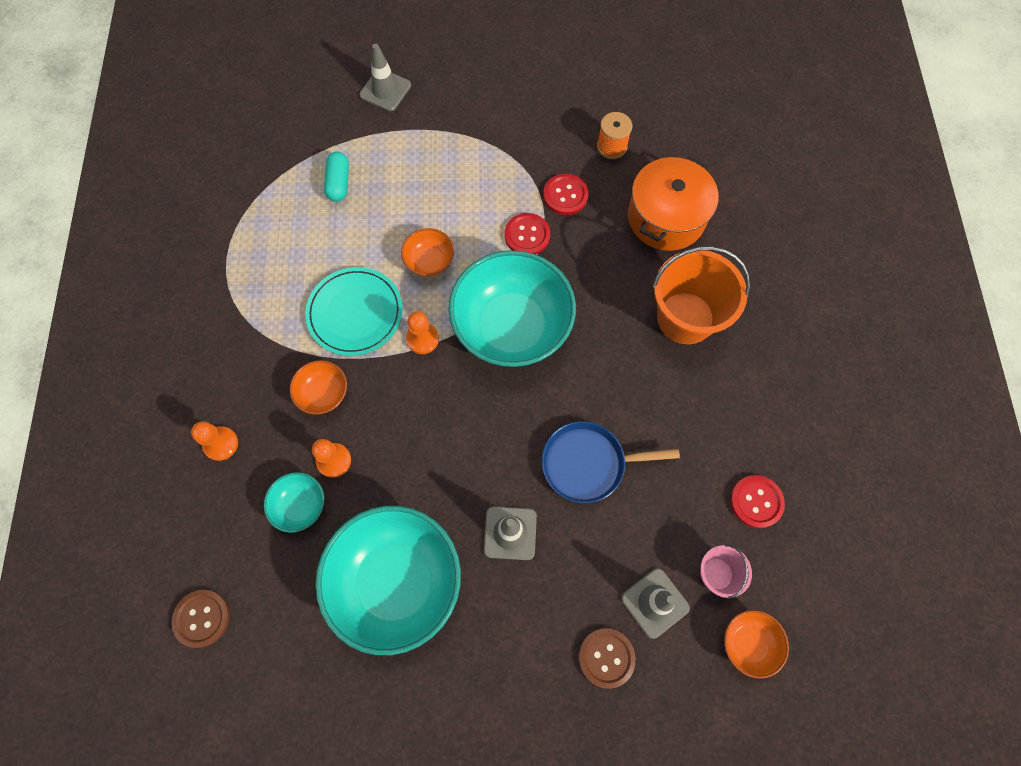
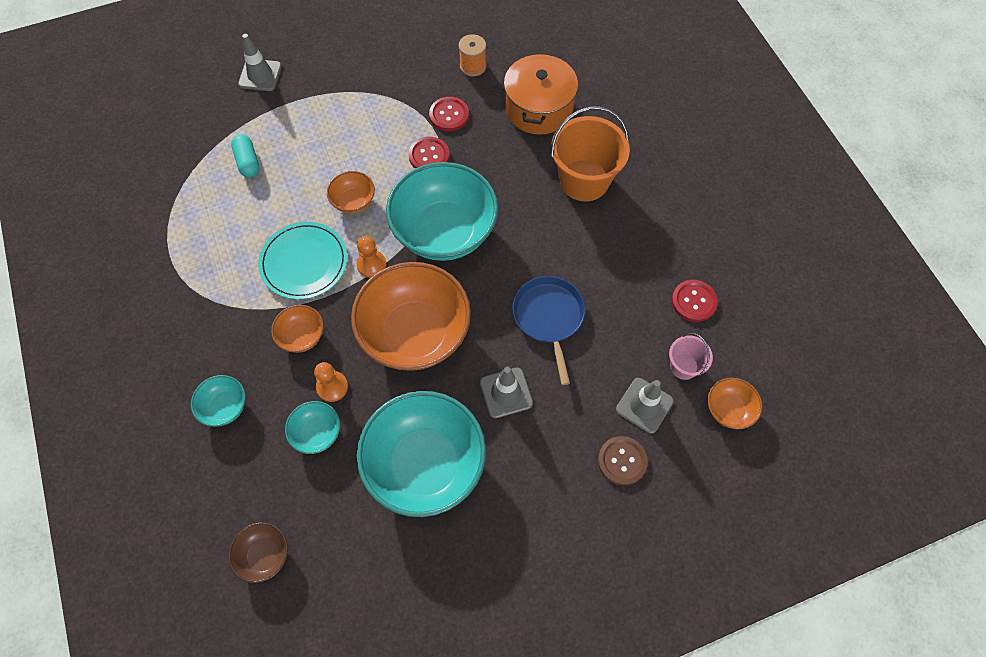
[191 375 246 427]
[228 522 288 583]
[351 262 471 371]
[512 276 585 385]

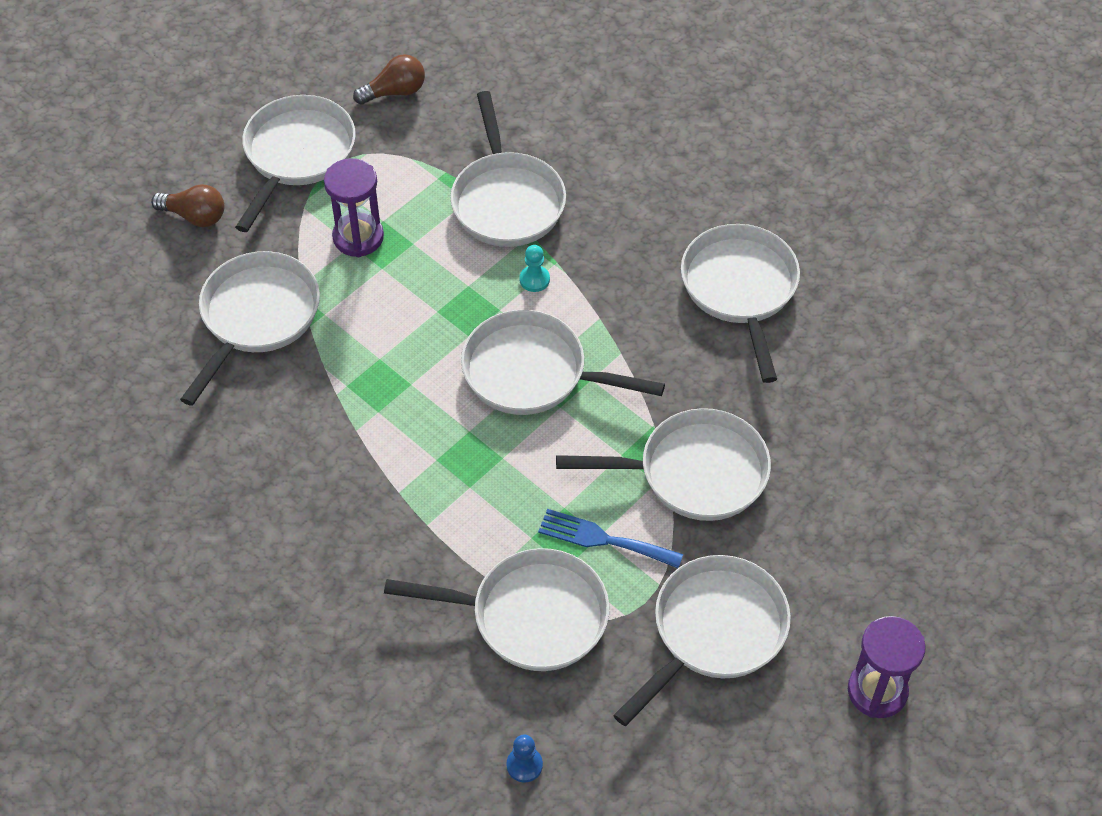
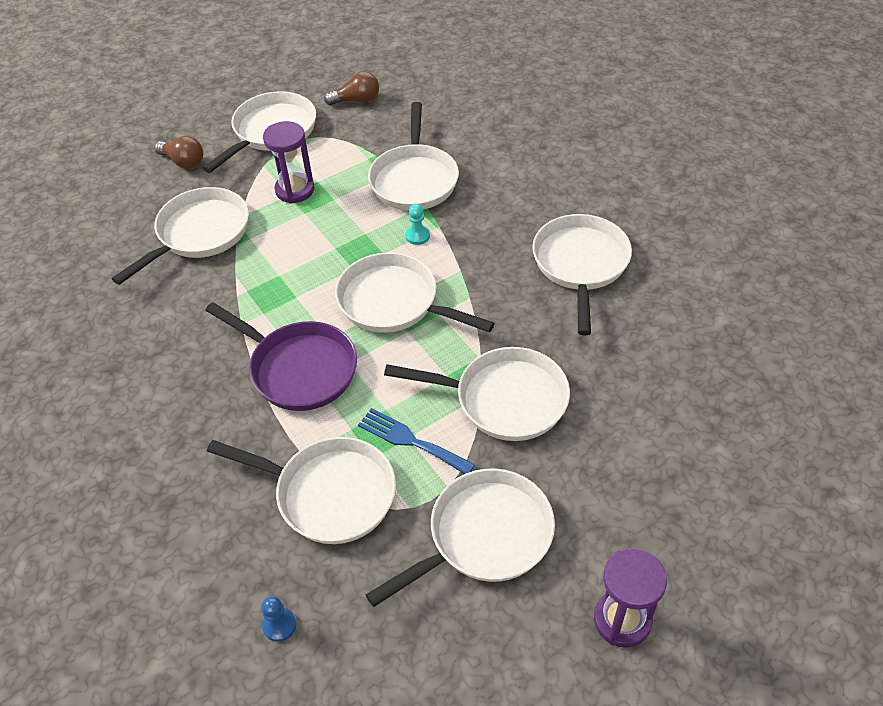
[205 302 357 411]

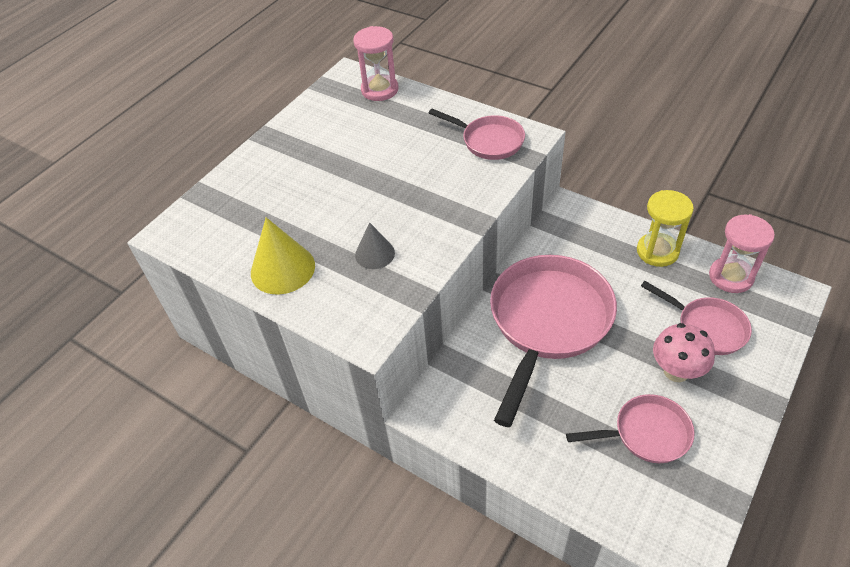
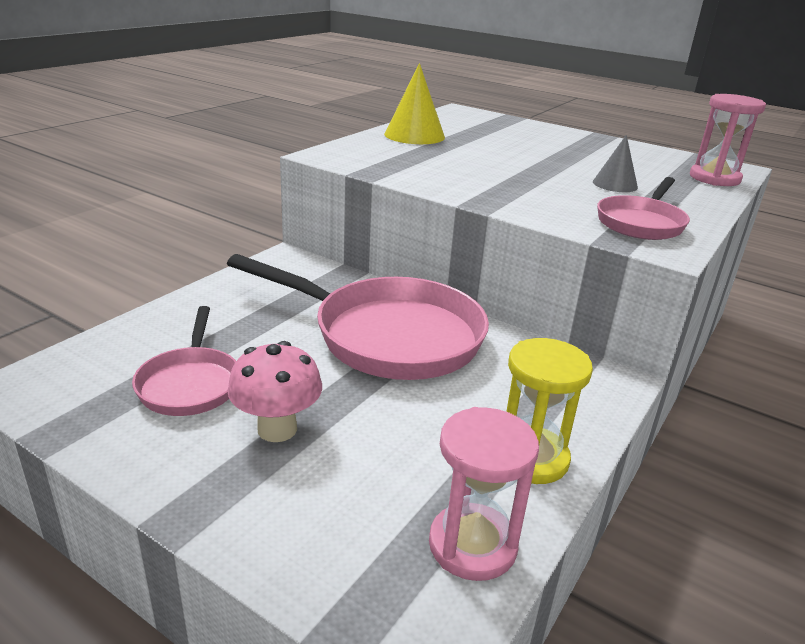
[593 135 638 192]
[641 281 752 355] (first image)

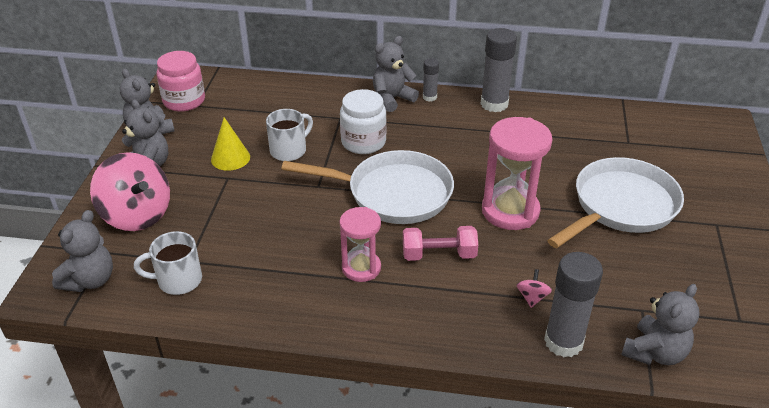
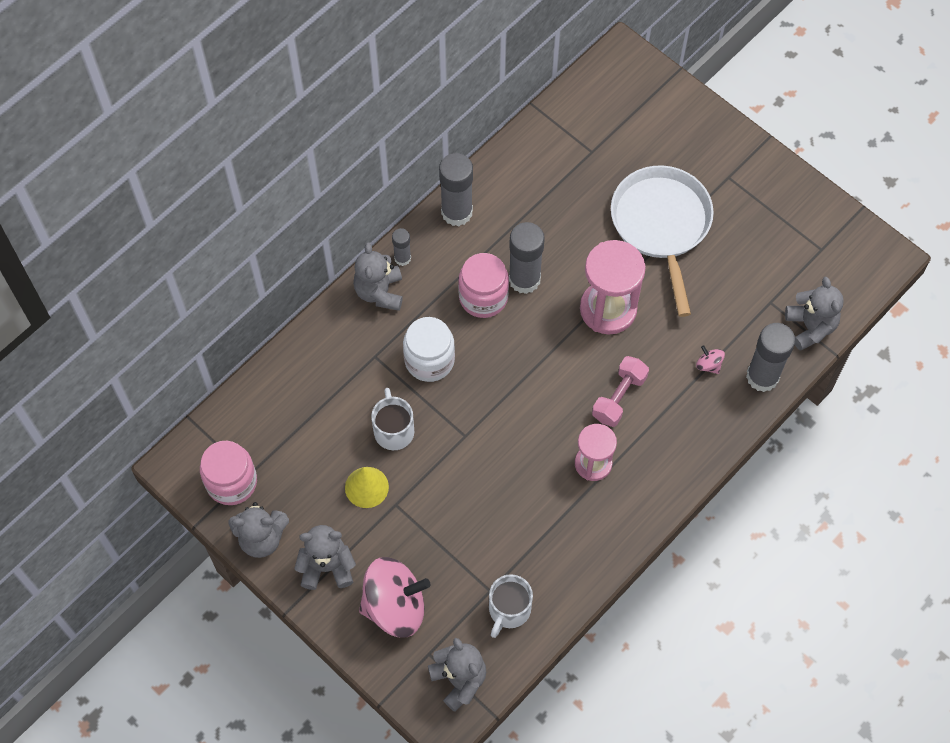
[458 253 509 318]
[509 222 545 294]
[282 150 454 224] (first image)

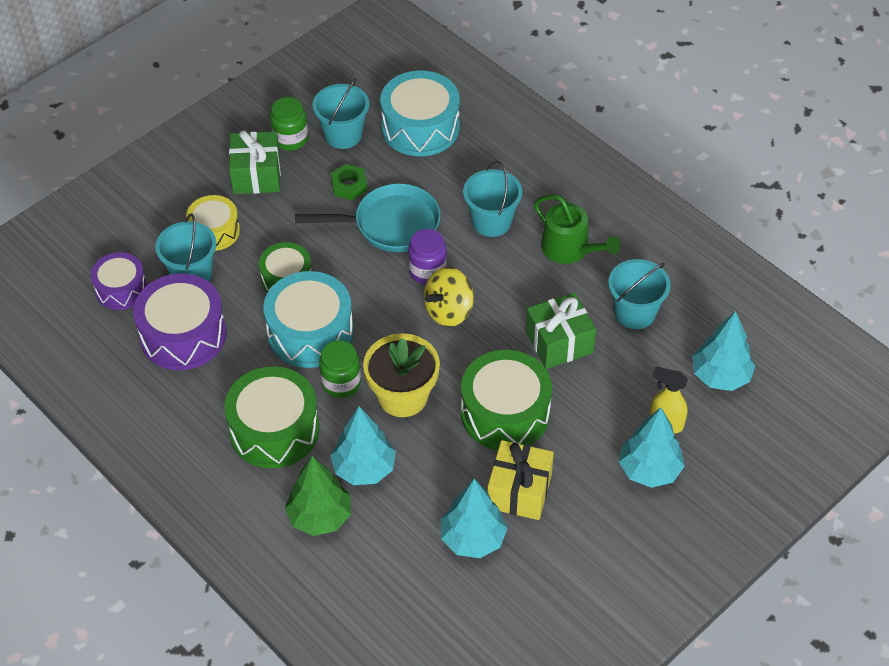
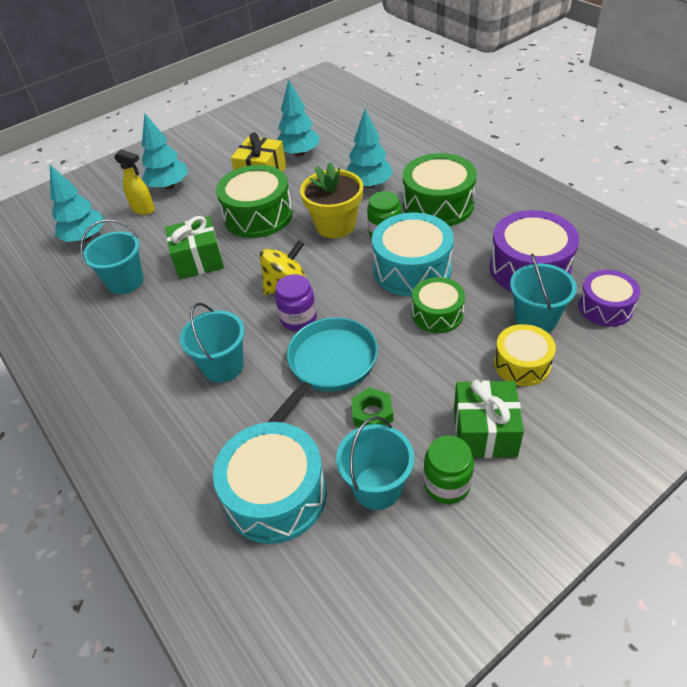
[268 317 378 422]
[285 456 351 536] (first image)
[534 194 620 264] (first image)

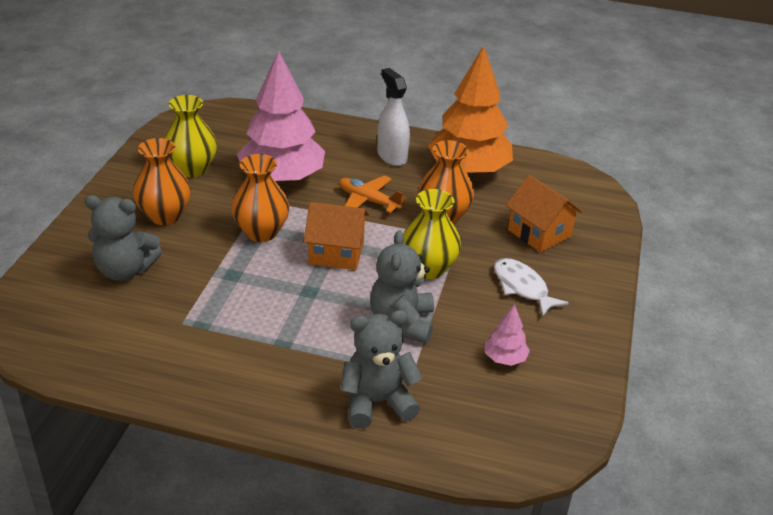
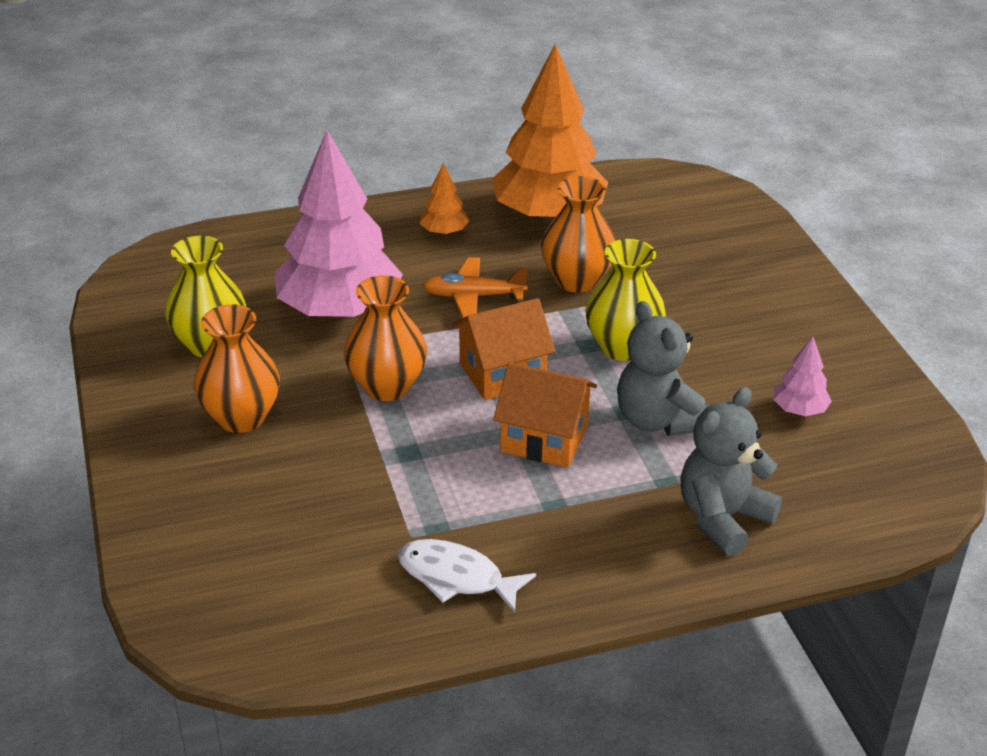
[398 539 536 613]
[419 163 469 235]
[493 362 597 468]
[84 195 162 281] (first image)

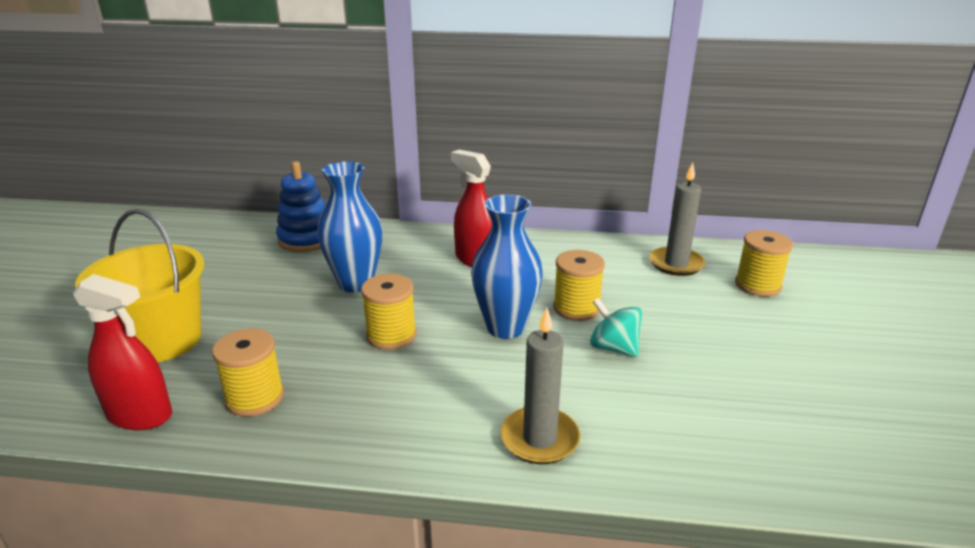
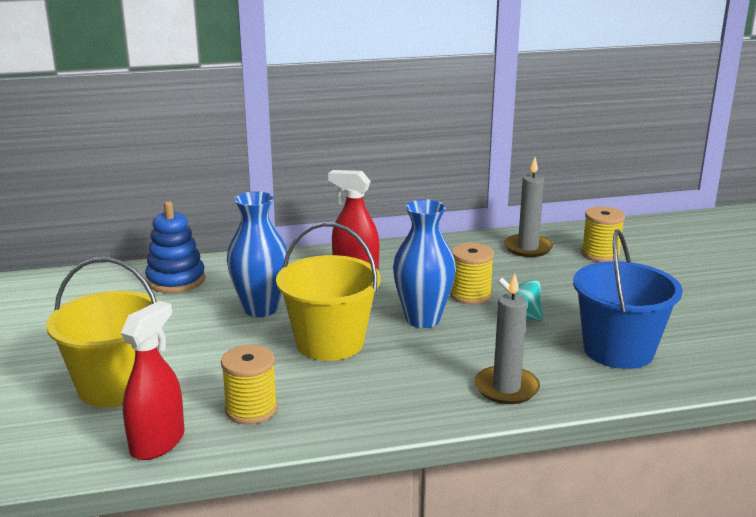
[121 301 185 460]
[276 222 381 361]
[573 229 683 369]

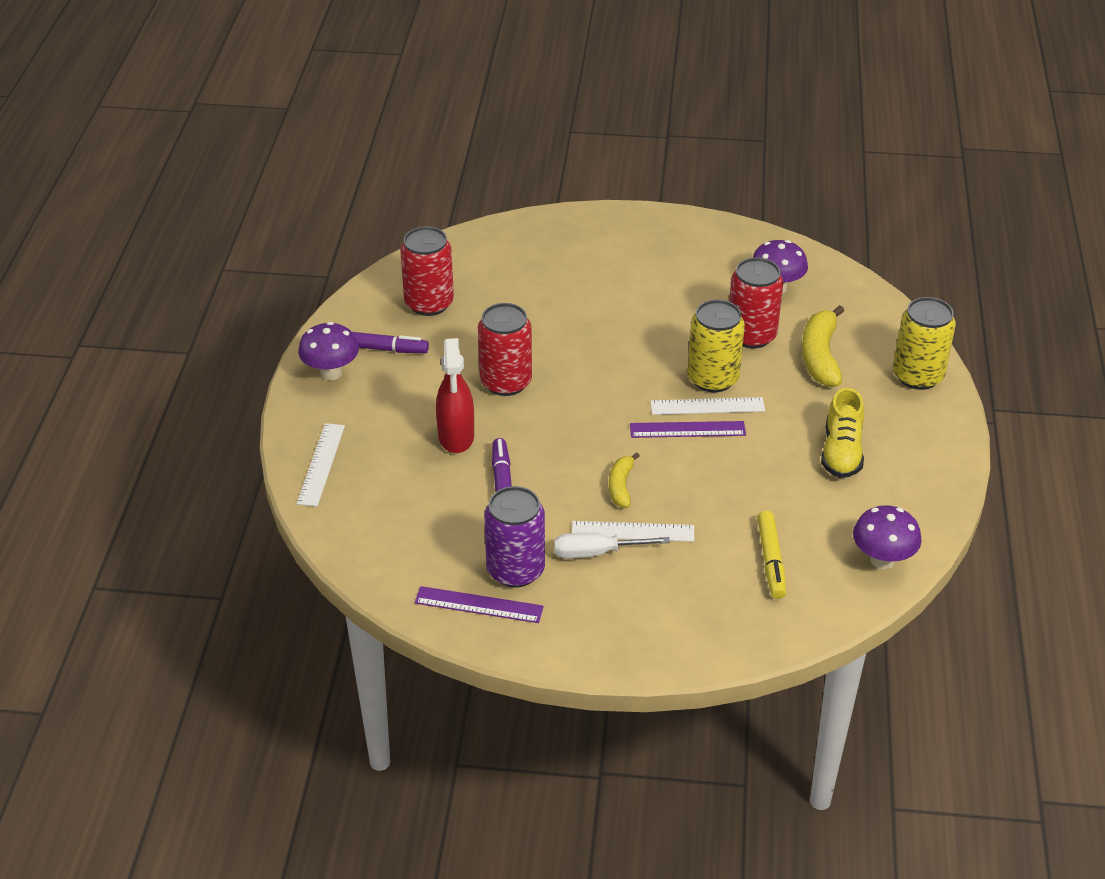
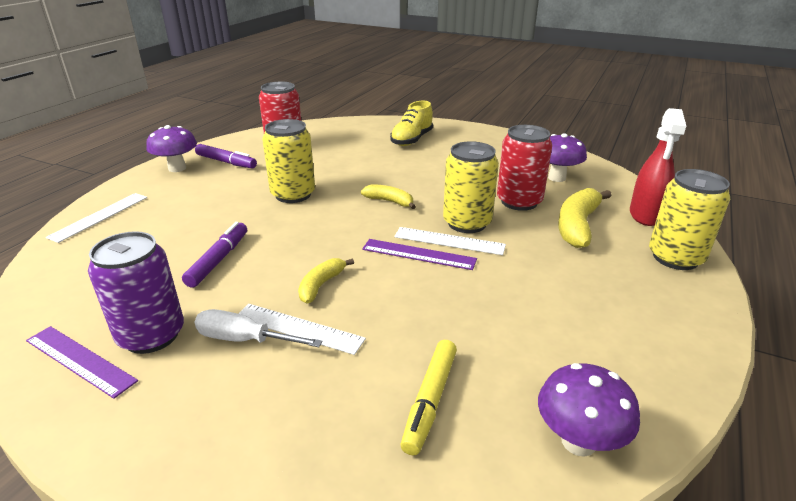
[262 119 315 203]
[361 184 416 209]
[390 101 433 146]
[630 108 686 226]

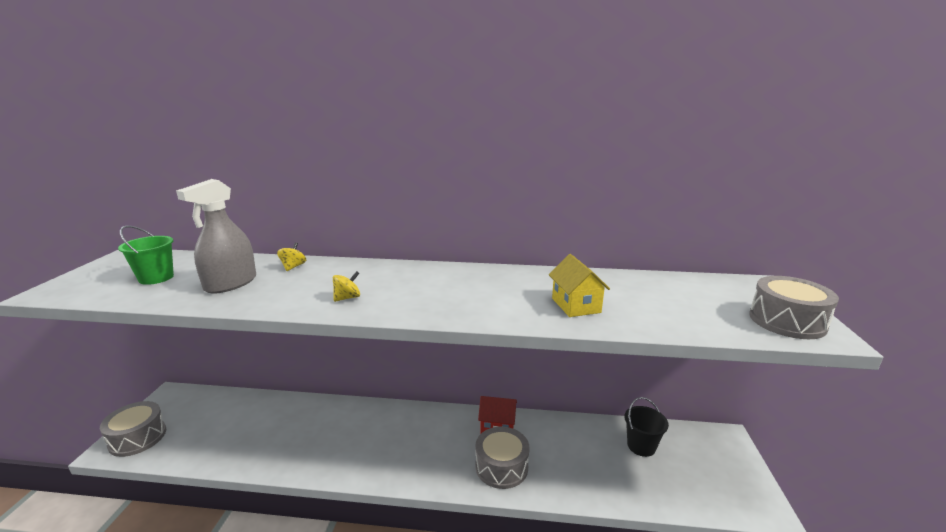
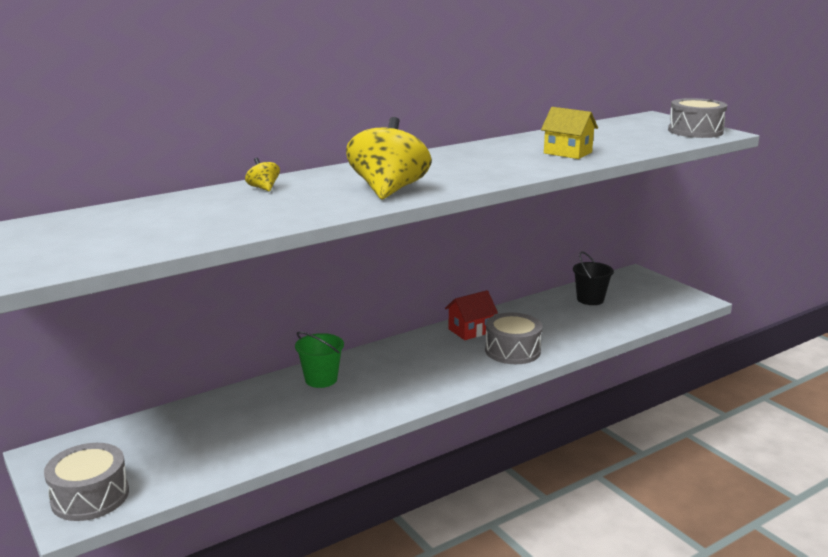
[295 331 344 388]
[346 117 431 199]
[176 179 256 294] (first image)

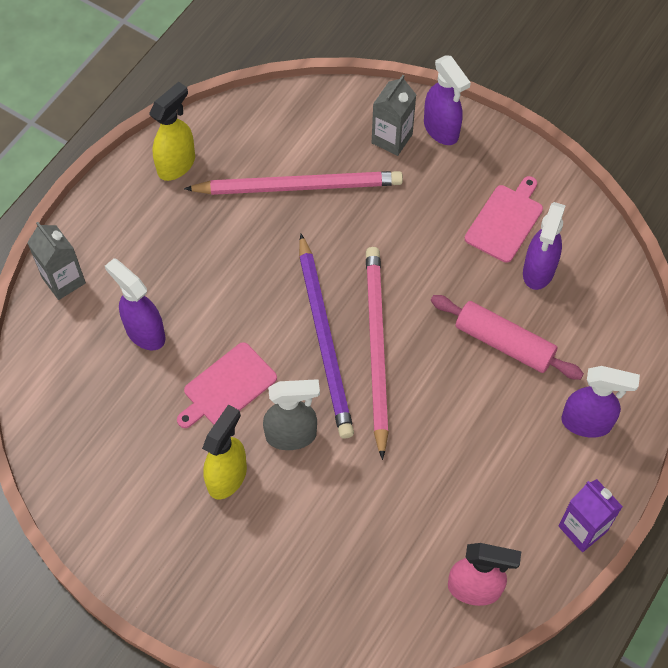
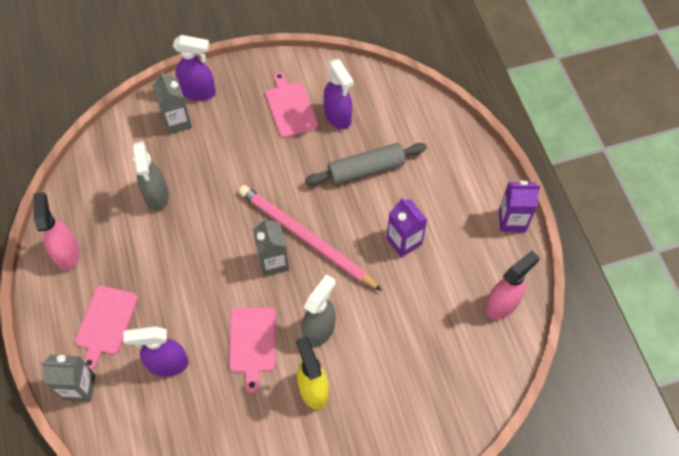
[33 192 80 271]
[75 286 138 370]
[132 141 169 211]
[253 217 289 277]
[305 143 427 185]
[386 197 427 258]
[561 366 640 438] (first image)

